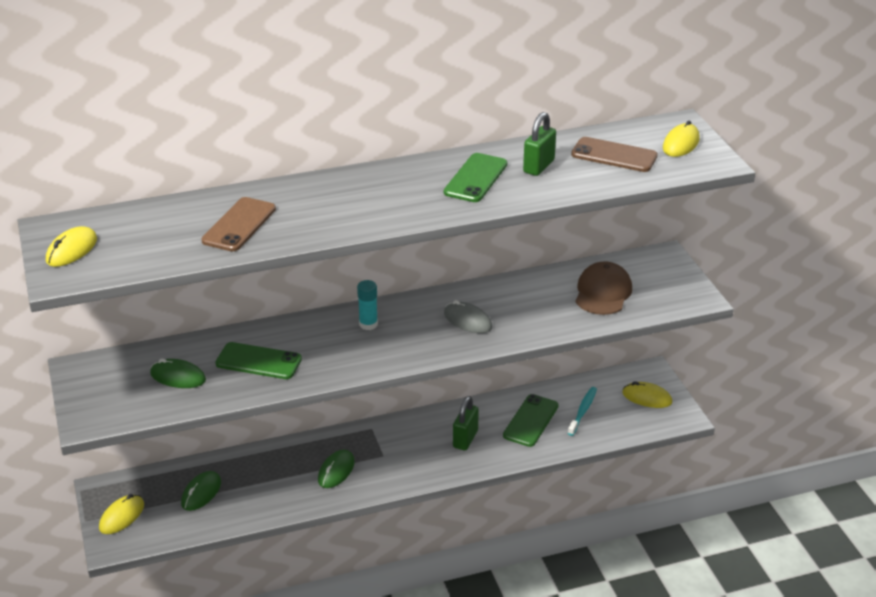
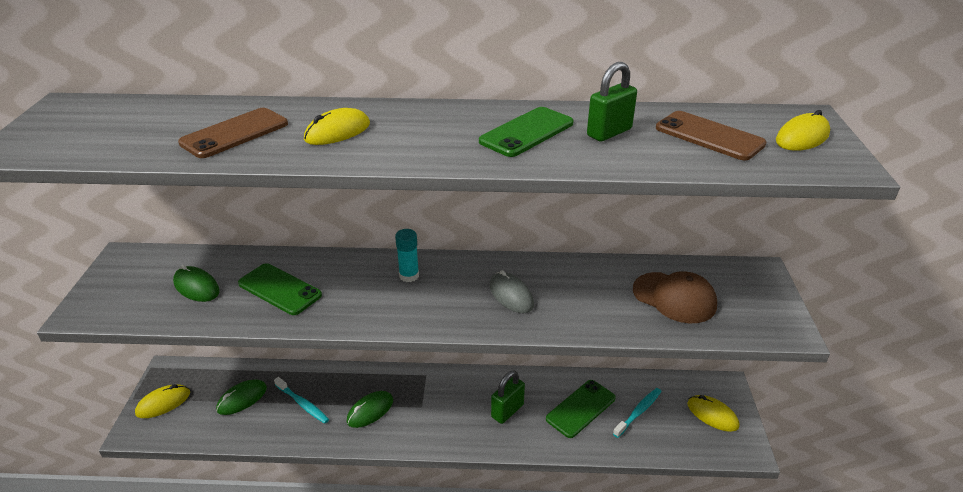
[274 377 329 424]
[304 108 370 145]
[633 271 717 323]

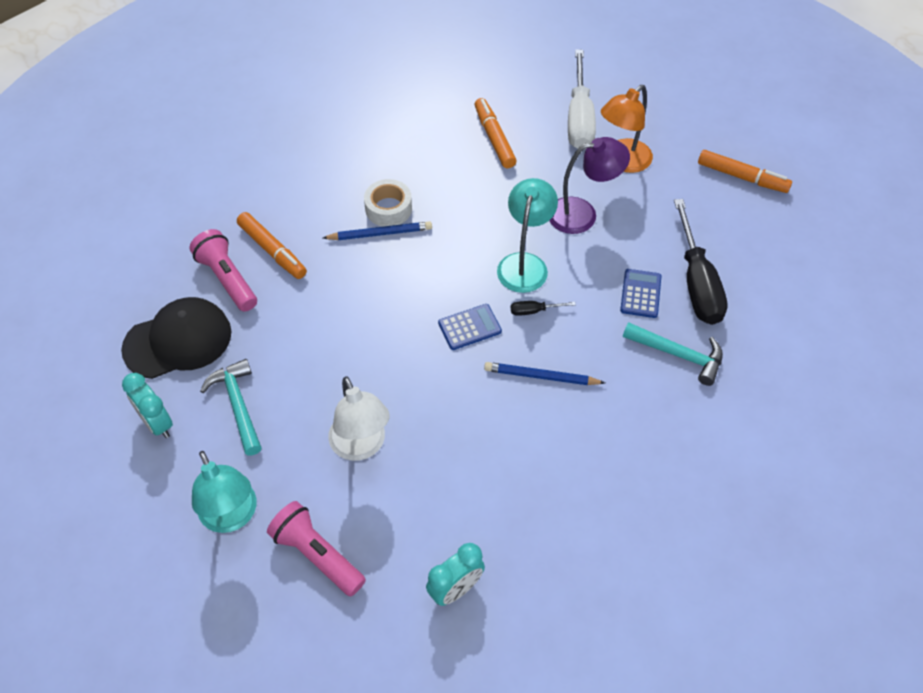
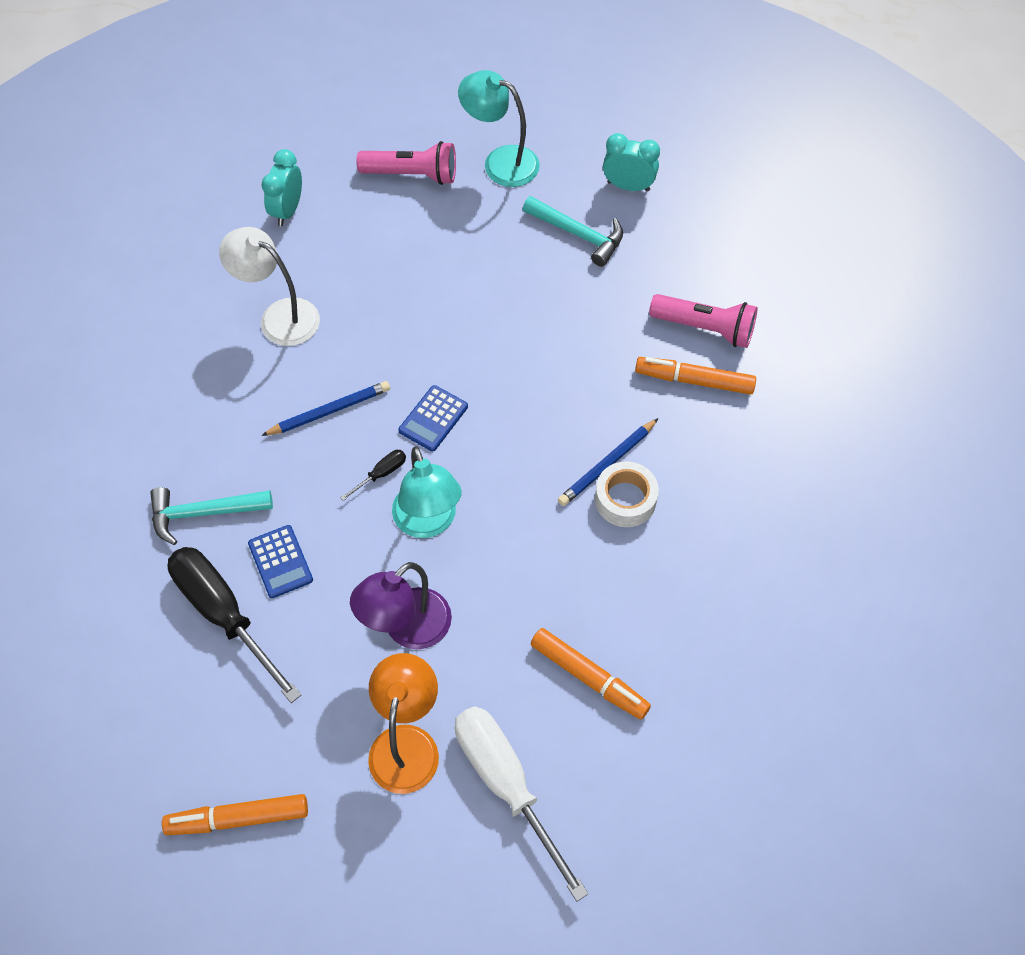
[219 227 320 346]
[121 297 231 379] (first image)

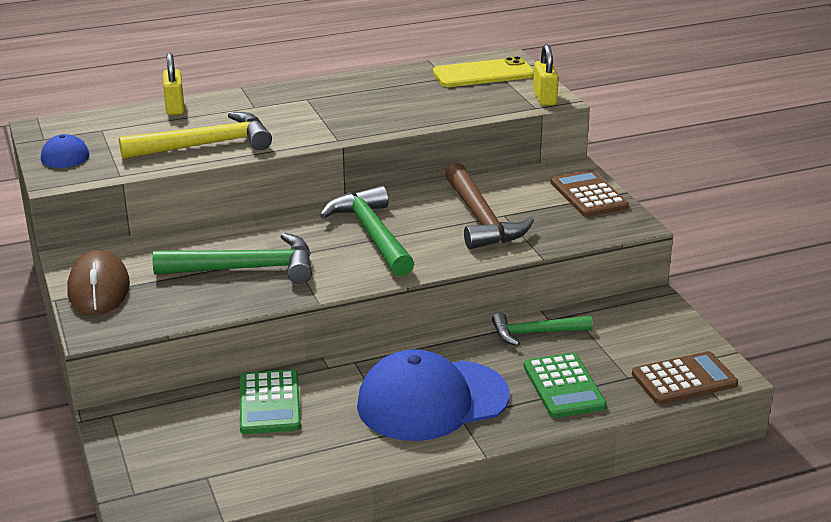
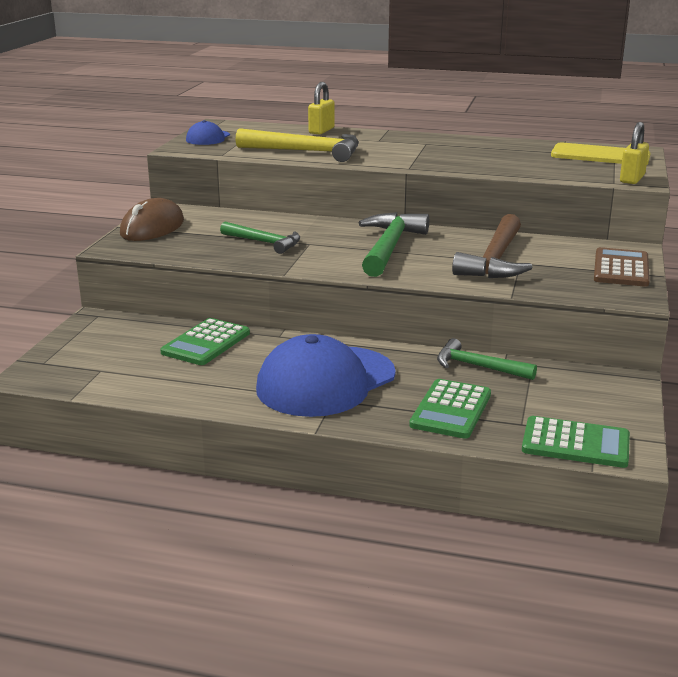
[220 222 300 254]
[256 334 396 417]
[522 416 630 468]

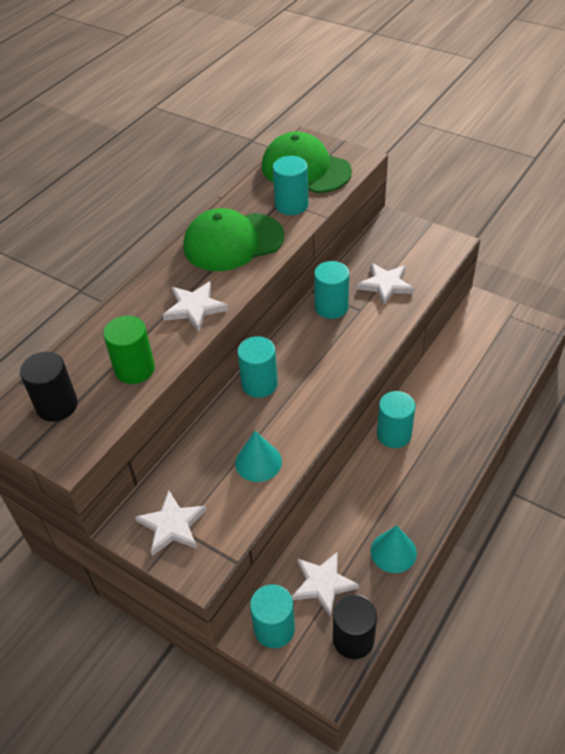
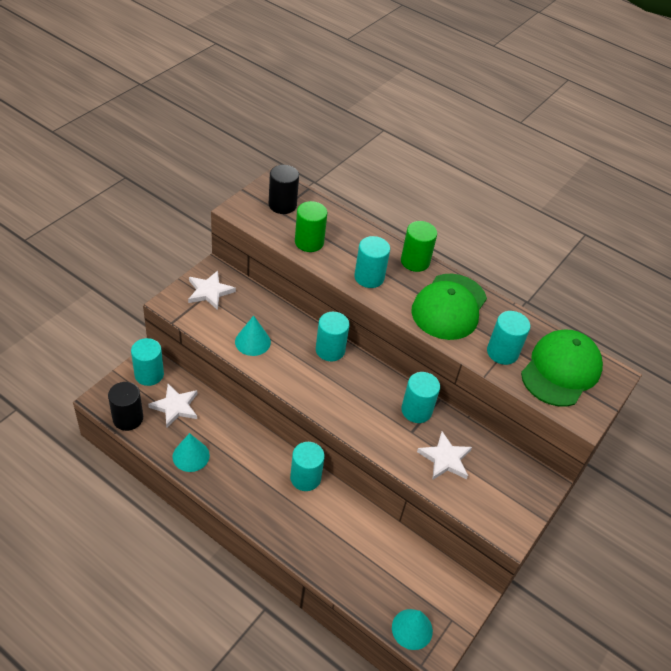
[354 236 390 288]
[392 609 433 650]
[401 221 437 272]
[411 274 487 340]

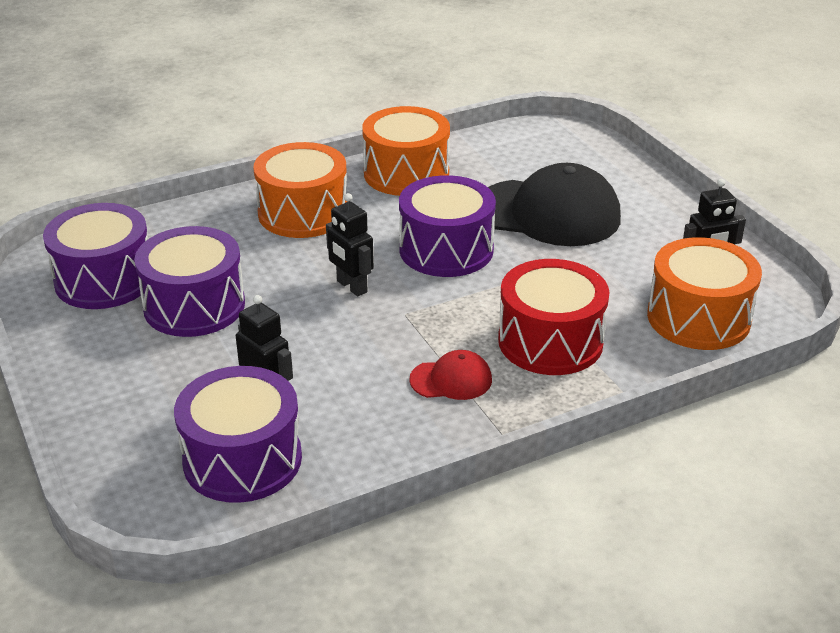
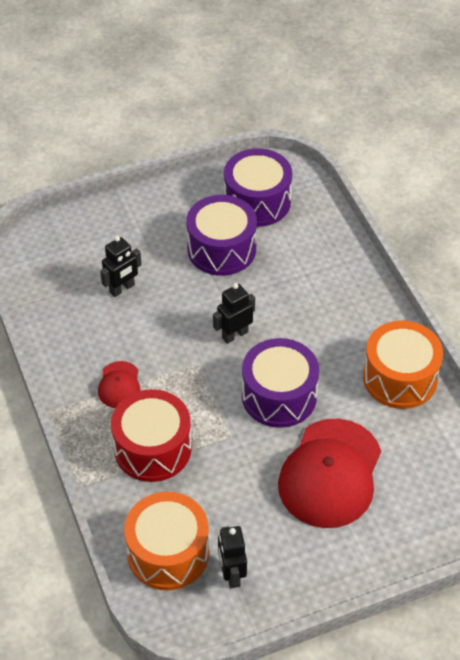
[278 419 381 528]
[174 366 302 503] (first image)
[253 142 347 238] (first image)

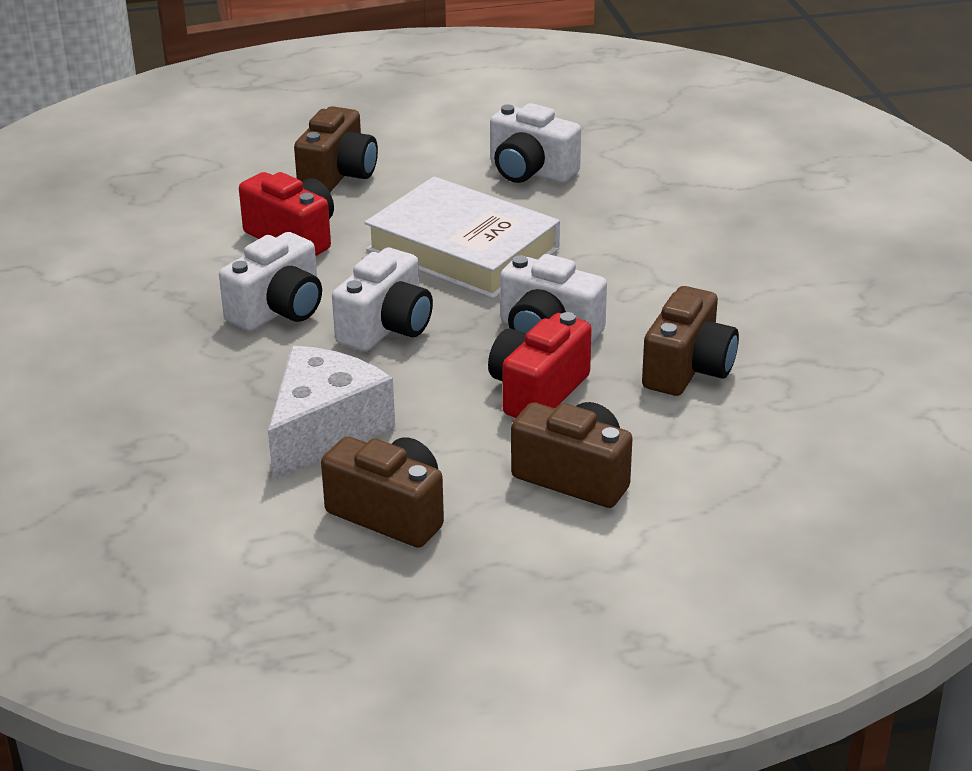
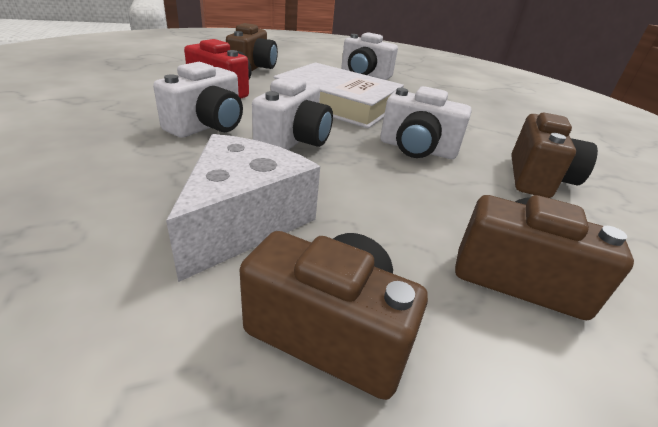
[488 312 592 418] (first image)

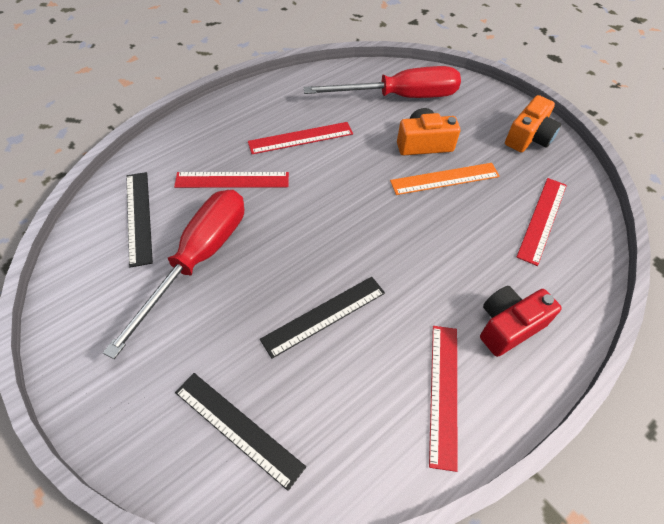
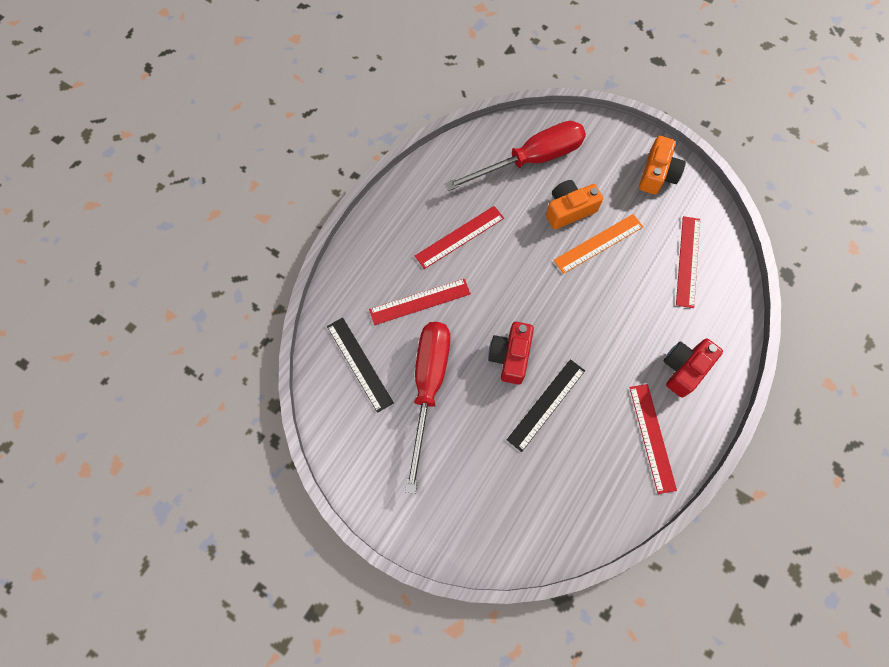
[488 322 534 385]
[175 373 306 491] (first image)

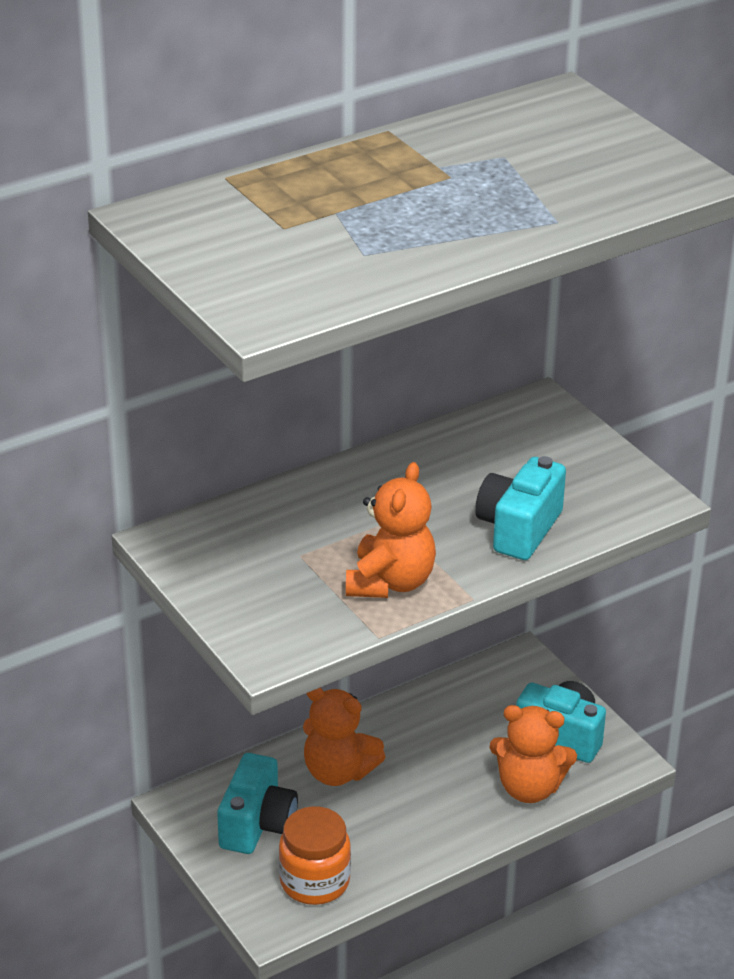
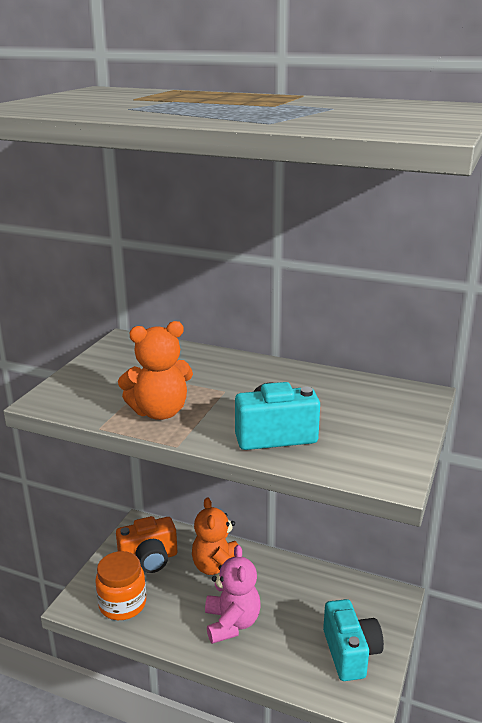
[116 516 177 573]
[205 545 260 644]
[490 705 577 803] (first image)

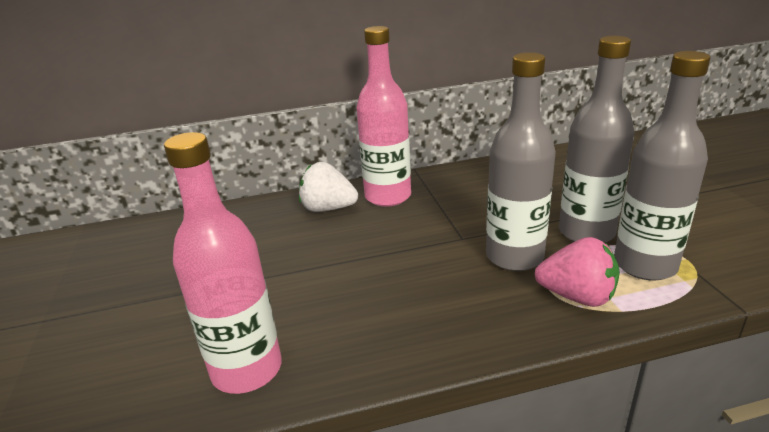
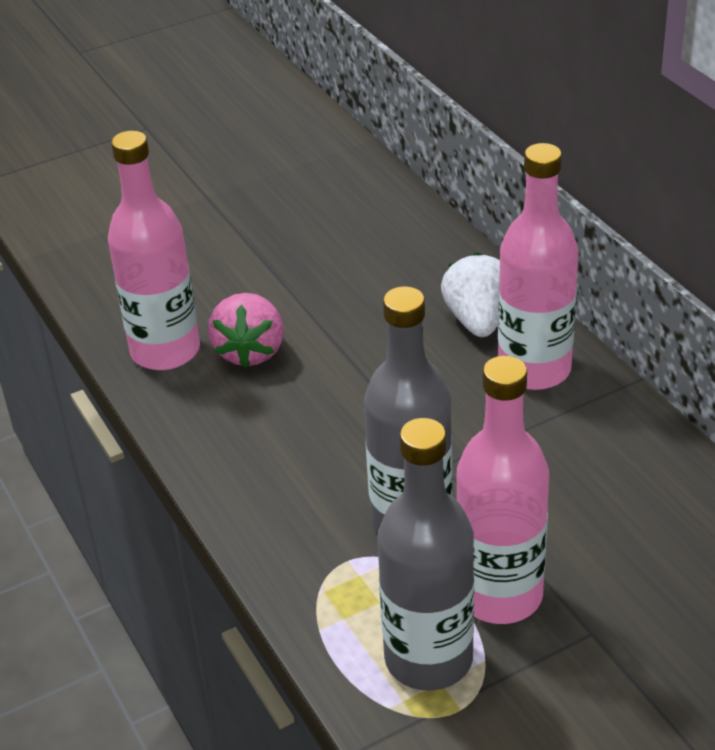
[208 293 284 368]
[457 356 549 624]

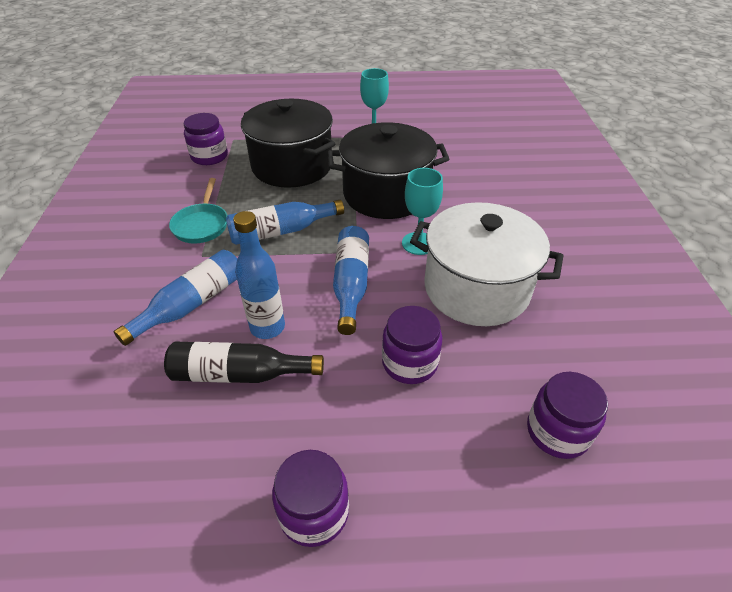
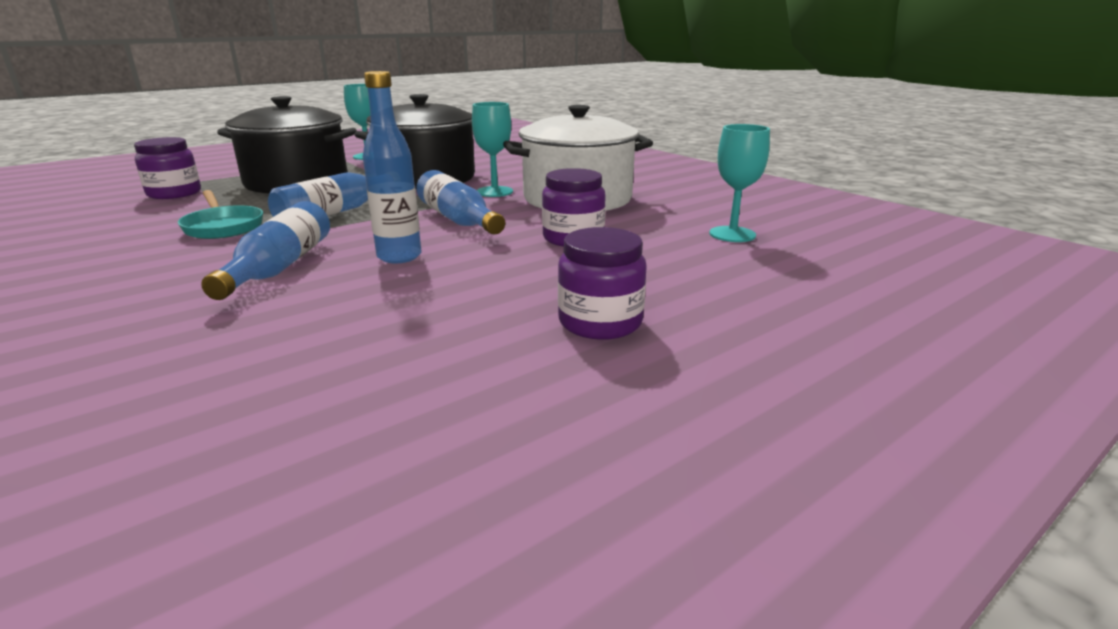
[709 124 770 242]
[164 342 324 383] (first image)

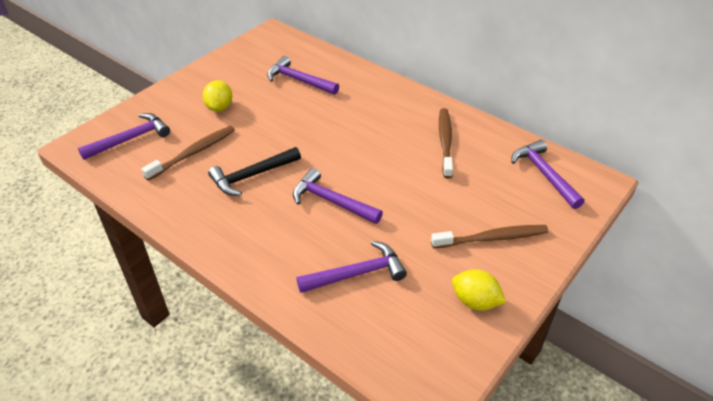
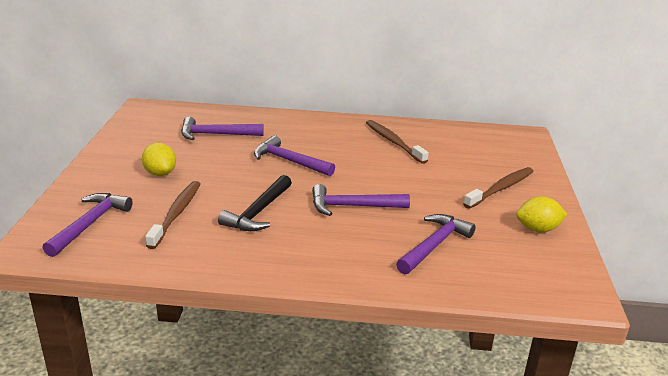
[254 135 335 176]

